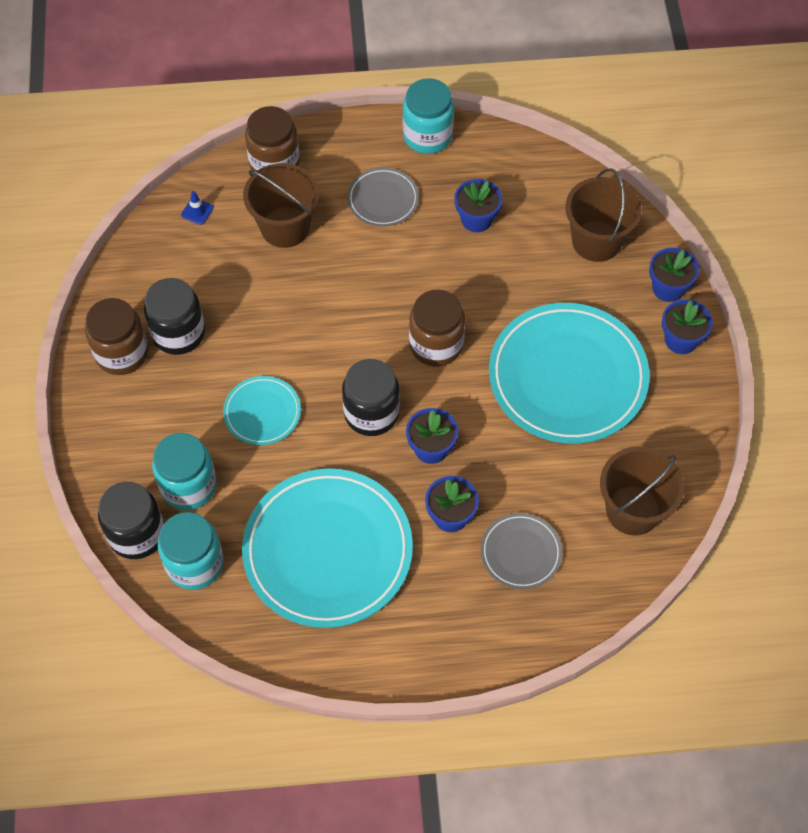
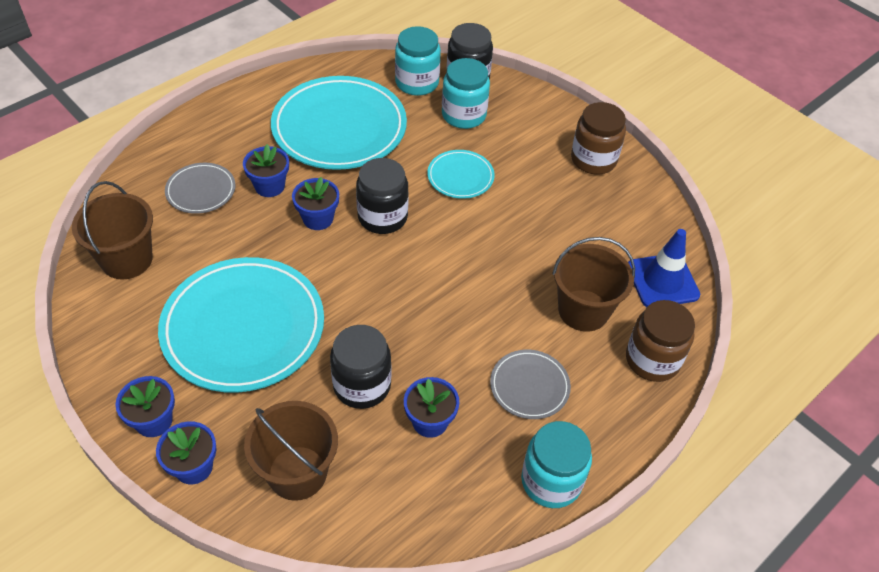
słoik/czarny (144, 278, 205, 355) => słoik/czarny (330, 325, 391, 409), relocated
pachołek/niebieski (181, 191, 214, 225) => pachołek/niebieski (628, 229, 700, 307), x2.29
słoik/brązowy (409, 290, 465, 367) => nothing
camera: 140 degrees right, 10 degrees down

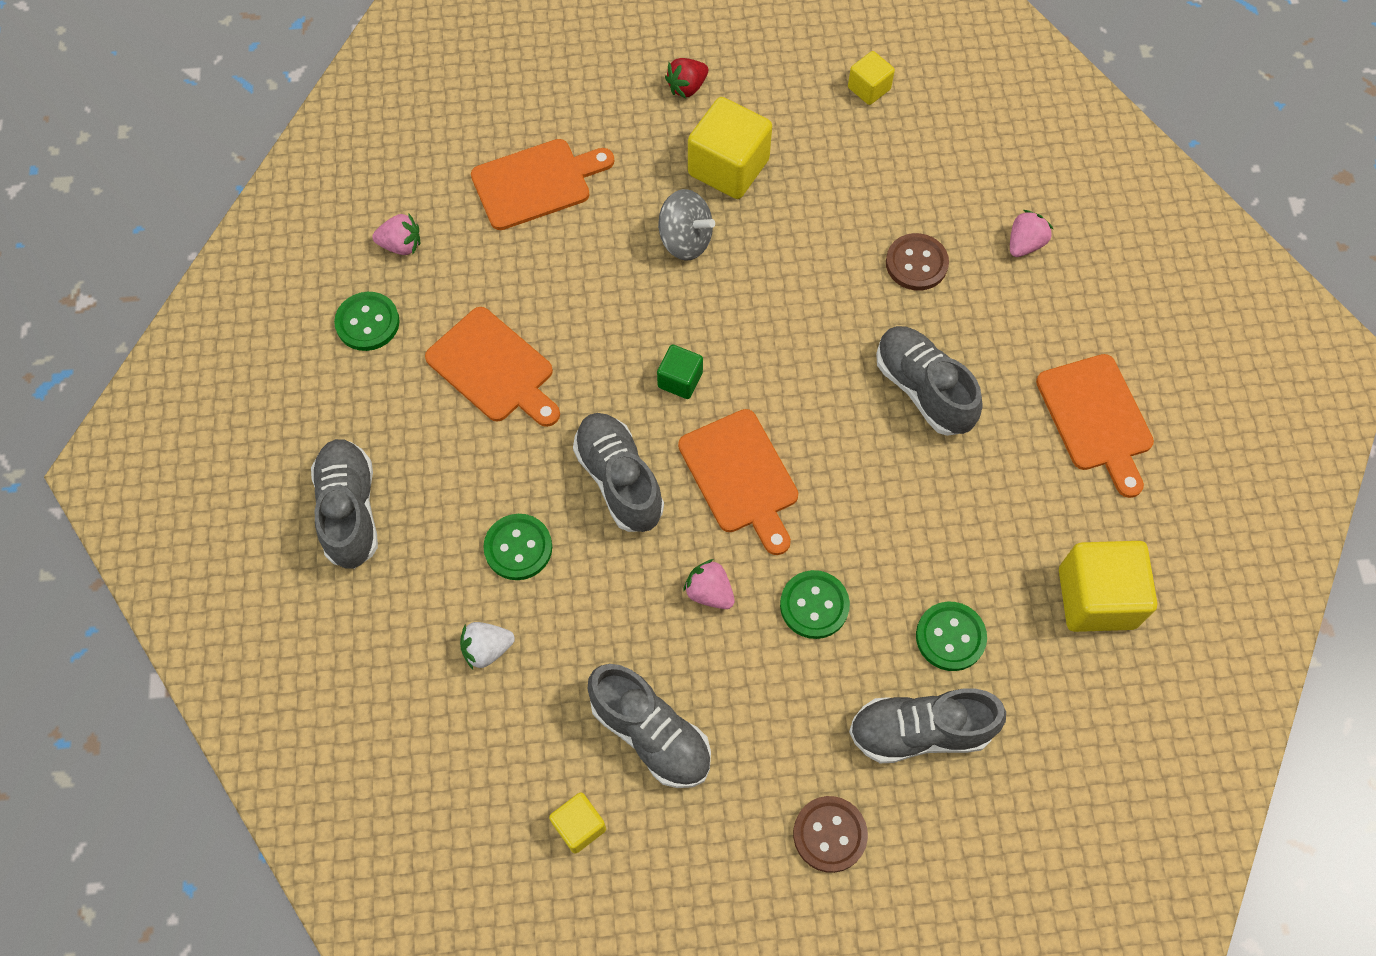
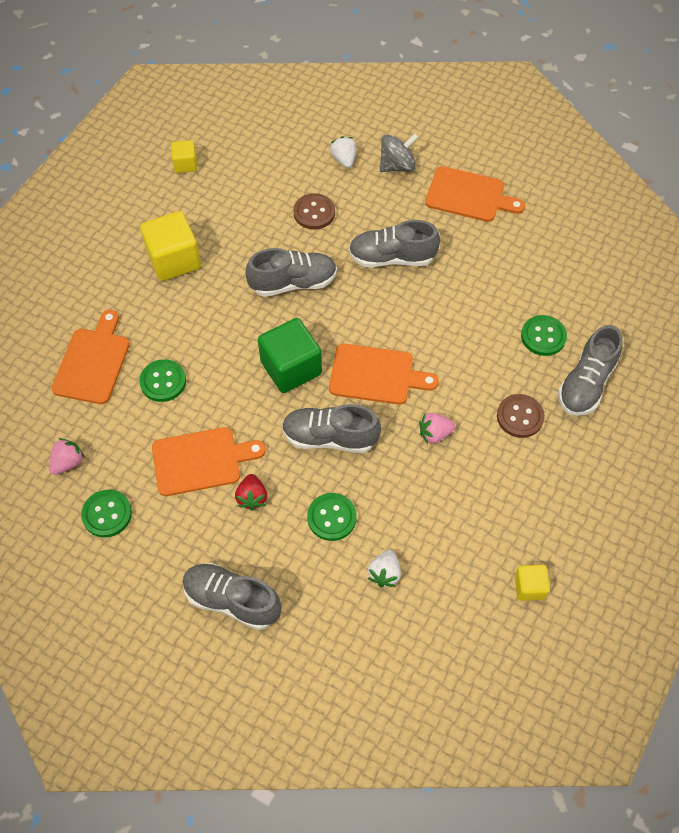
but/szary (587, 664, 711, 788) => but/szary (246, 248, 337, 297), relocated
sześcian/zielony (657, 345, 703, 399) => sześcian/zielony (258, 318, 322, 393), x1.87
bączek/szary (658, 189, 715, 261) => bączek/szary (380, 134, 418, 172), relocated
truskawka/czerwony (665, 58, 708, 98) => truskawka/czerwony (235, 474, 267, 511), relocated
guzik/zielony (780, 570, 850, 639) => guzik/zielony (139, 359, 186, 402), relocated
guzik/brązowy (793, 796, 868, 873) => guzik/brązowy (497, 394, 545, 438), relocated
truskawka/różowy (1010, 210, 1053, 257) => truskawka/biały (330, 136, 356, 168)
sześcian/żółty (1059, 541, 1157, 632) => nothing
camera: 55 degrees left, 5 degrees down

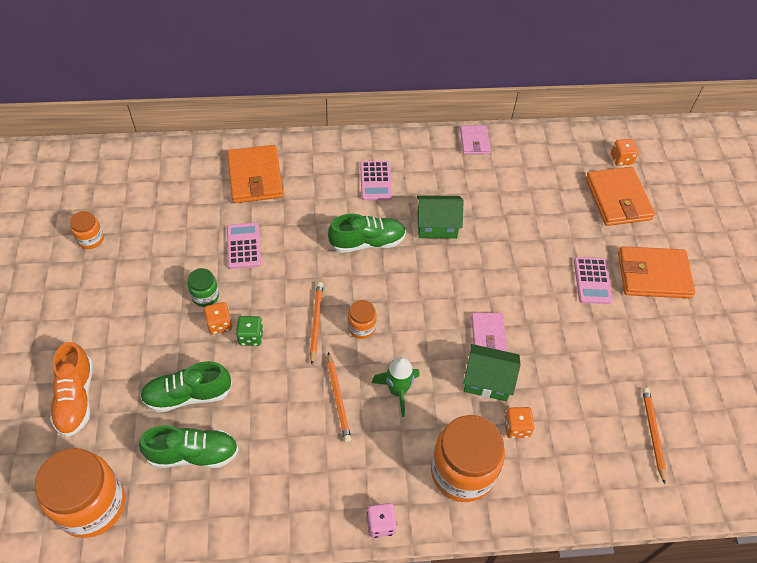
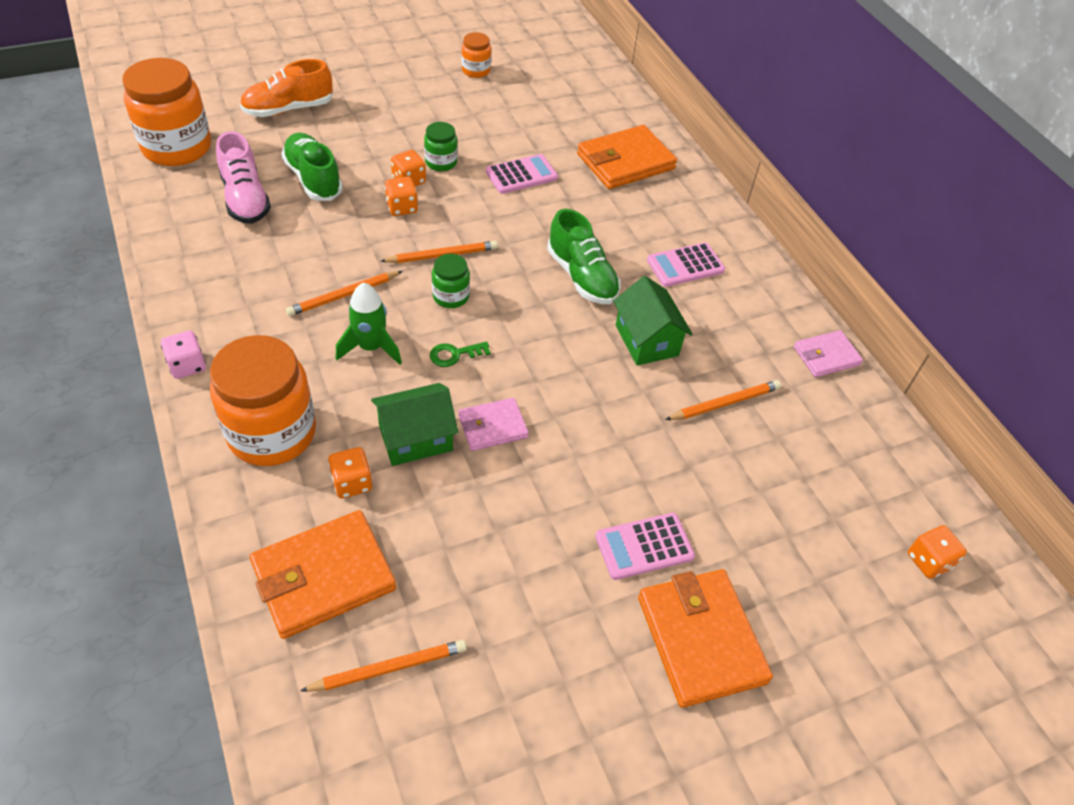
but/zielony (139, 425, 239, 468) => but/różowy (216, 131, 271, 224)
kostka do gry/zielony (236, 316, 263, 346) => kostka do gry/pomarańczowy (385, 177, 418, 216)
słoik/pomarańczowy (348, 300, 377, 339) => słoik/zielony (432, 254, 470, 308)
domek/zielony (463, 344, 521, 401) => domek/zielony (371, 383, 458, 466), 75 degrees clockwise
portfel/pomarańczowy (586, 167, 655, 226) => portfel/pomarańczowy (250, 510, 396, 639), relocated
nothing => klucz/zielony (430, 342, 491, 367)
nothing => ołówek/pomarańczowy (665, 380, 781, 420)
camera: 70 degrees right, 5 degrees down

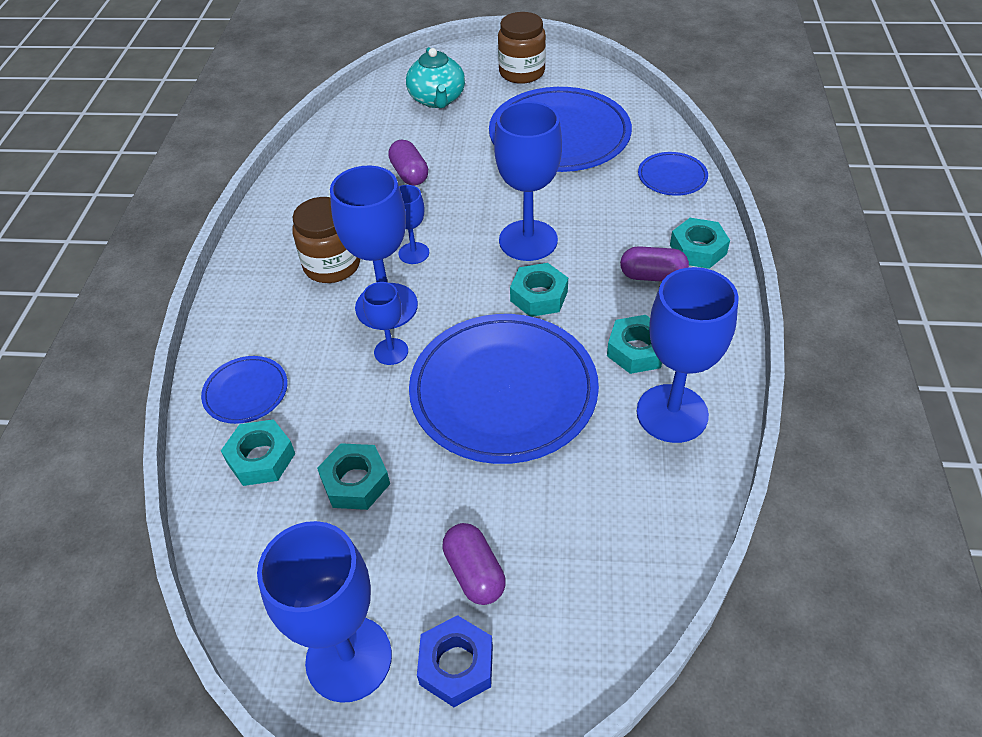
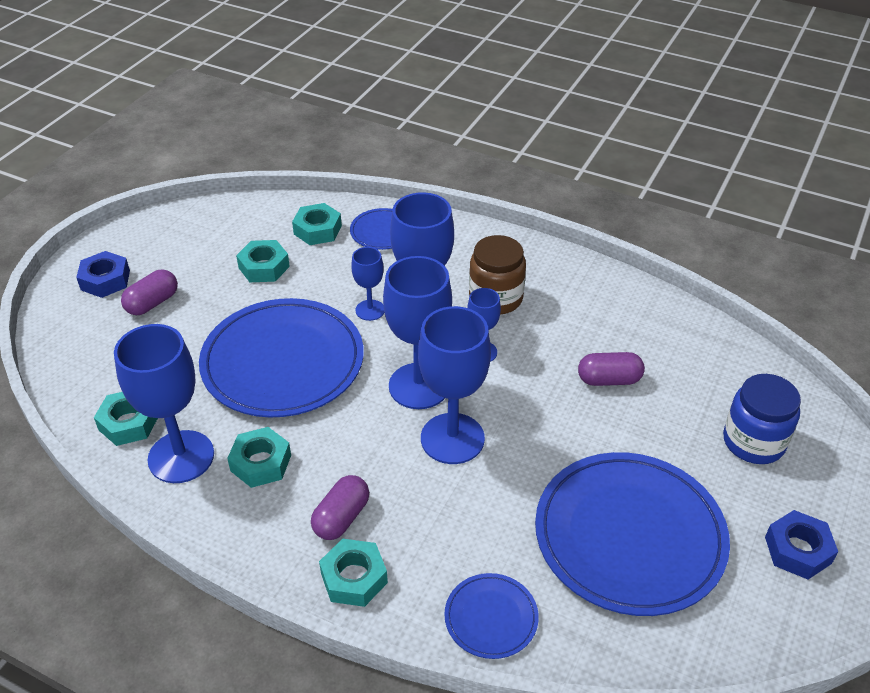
kielich/niebieski (257, 521, 392, 703) => kielich/niebieski (383, 256, 452, 409), relocated
imbryk/turkusowy (406, 47, 465, 108) => słoik/niebieski (723, 374, 801, 464)
kapsułka/fioletowy (442, 523, 506, 605) => kapsułka/fioletowy (121, 270, 178, 315), 45 degrees counterclockwise
słoik/brązowy (498, 12, 546, 84) => nakrętka/niebieski (765, 510, 838, 579)
nakrętka/turkusowy (510, 263, 568, 317) => nakrętka/turkusowy (94, 392, 158, 446), relocated
camera: 110 degrees right, 5 degrees down

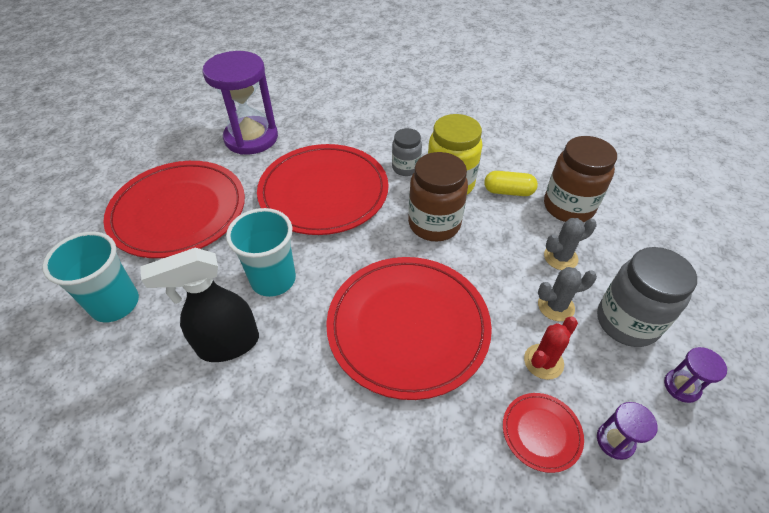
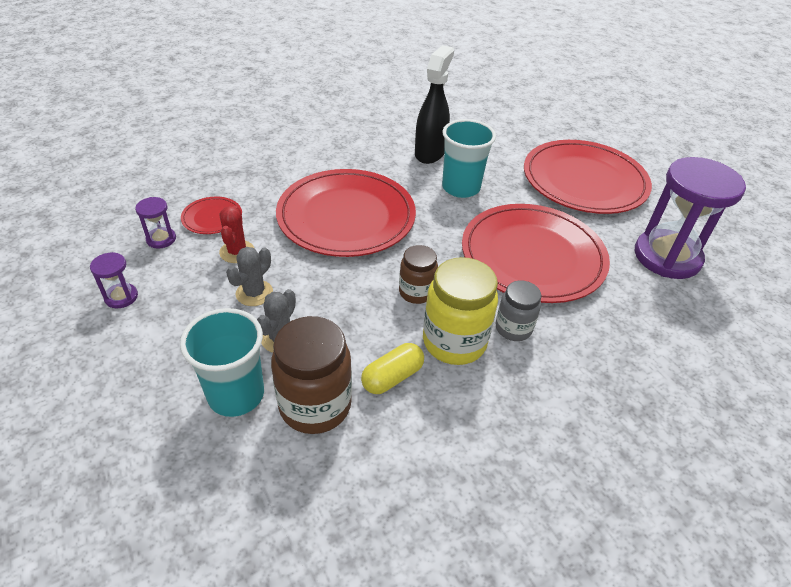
szklanka/turkusowy (42, 232, 139, 322) => szklanka/turkusowy (180, 308, 264, 417), relocated
słoik/brązowy (408, 152, 468, 242) => słoik/brązowy (399, 245, 438, 304), x0.60
słoik/szary (597, 247, 697, 347) => nothing
camera: 130 degrees right, 5 degrees down

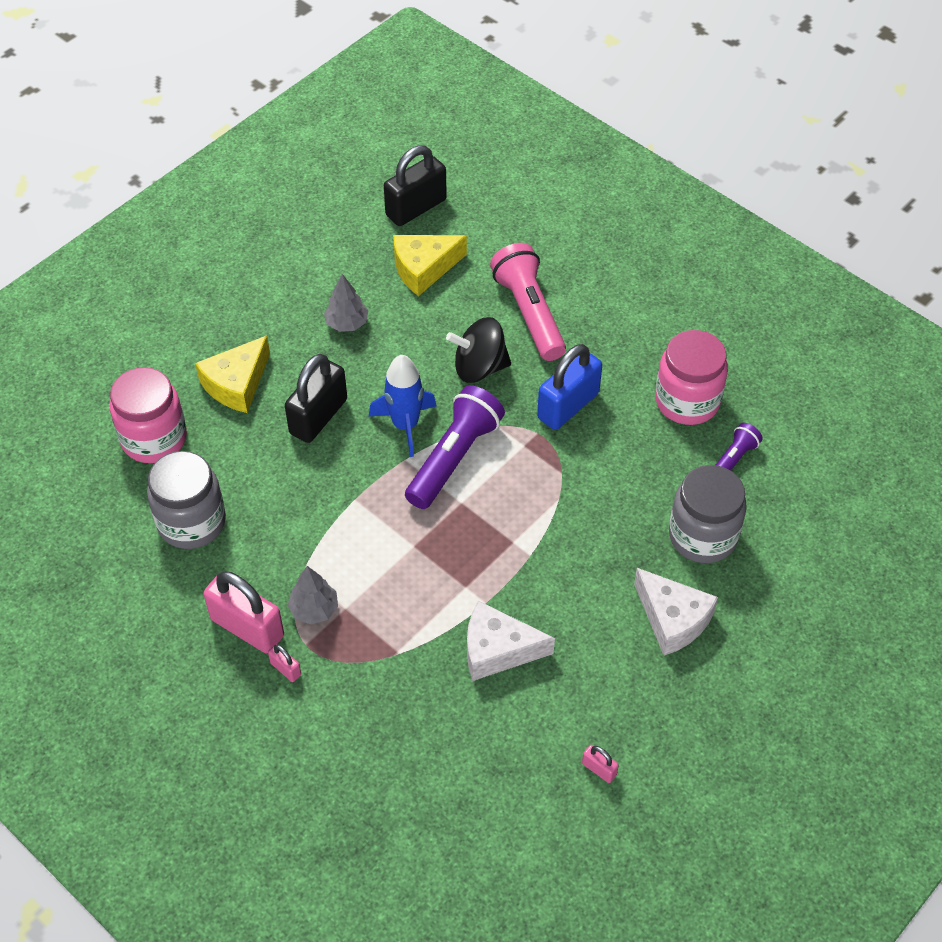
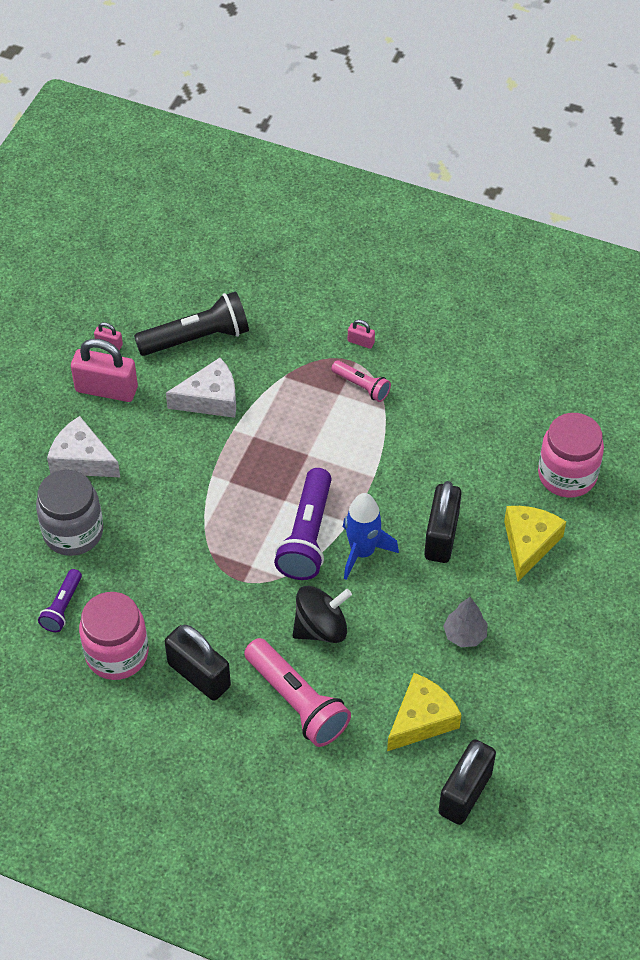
słoik/szary (147, 451, 226, 549) => nothing
kłódka/różowy (203, 571, 284, 654) => kłódka/różowy (71, 339, 138, 402), relocated
drzewko/szary (288, 566, 338, 624) => latarka/różowy (331, 360, 391, 402)
kłódka/niebieski (537, 344, 602, 430) => nothing
nothing => latarka/czarny (134, 291, 249, 356)
nothing => kłódka/czarny (165, 625, 231, 701)
camera: 160 degrees right, 0 degrees up

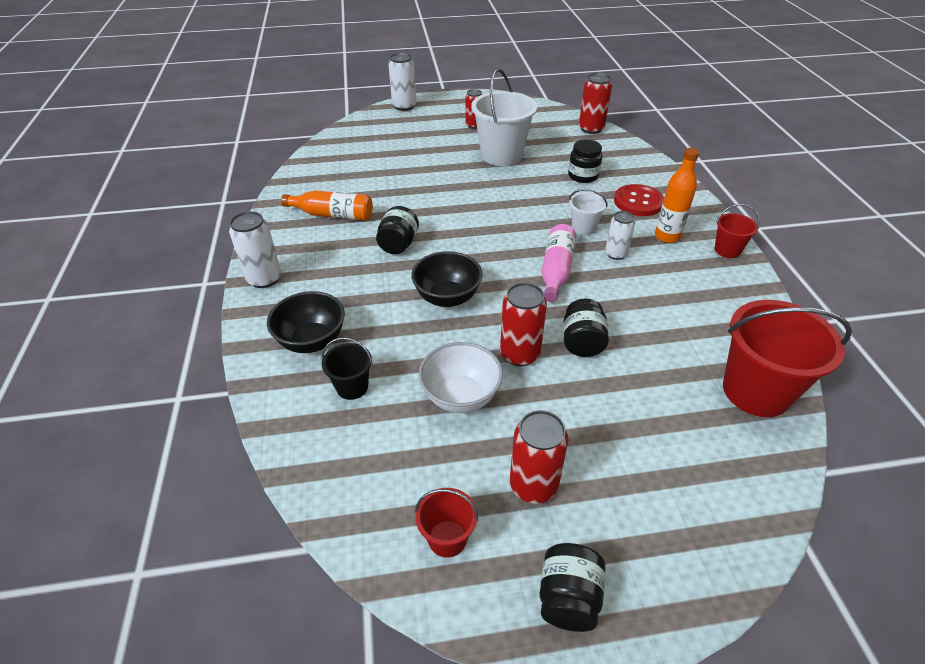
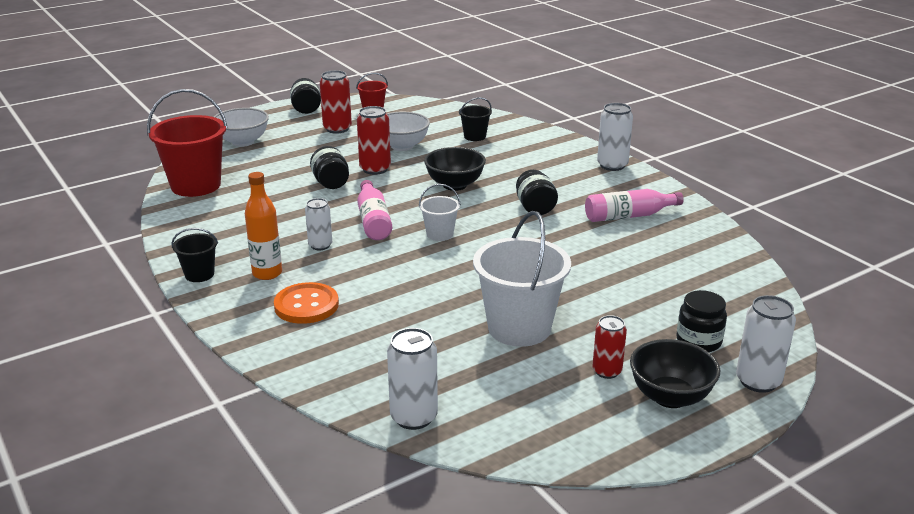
miska/czarny (267, 291, 345, 353) => miska/czarny (630, 339, 721, 408), relocated
butelka/pomarańczowy (281, 190, 373, 221) => butelka/różowy (585, 189, 684, 222)
słoik/czarny (568, 139, 602, 183) => słoik/czarny (676, 290, 727, 352), relocated
wiadro/biały (569, 189, 607, 235) => wiadro/biały (419, 184, 461, 241), relocated
puszka/czerwony (579, 73, 612, 134) => puszka/biały (387, 328, 438, 430)
guzik/czerwony (614, 184, 664, 216) => guzik/pomarańczowy (274, 282, 339, 324)
wiadro/czerwony (715, 204, 760, 258) => wiadro/czarny (172, 228, 218, 282)
nothing => miska/biały (214, 108, 269, 147)
camera: 155 degrees right, 15 degrees down

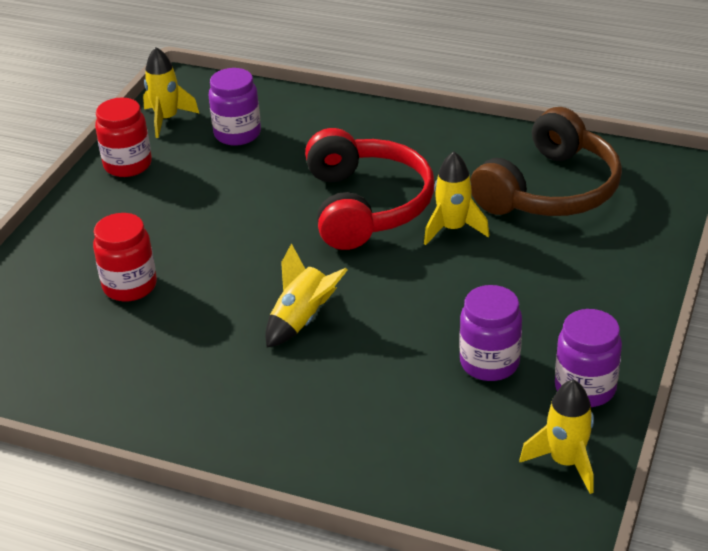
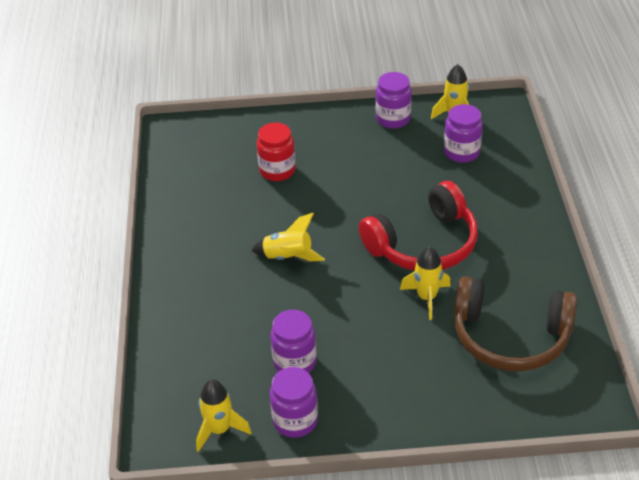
słoik/czerwony (95, 98, 152, 177) => słoik/fioletowy (376, 72, 412, 129)
camera: 65 degrees right, 5 degrees up

